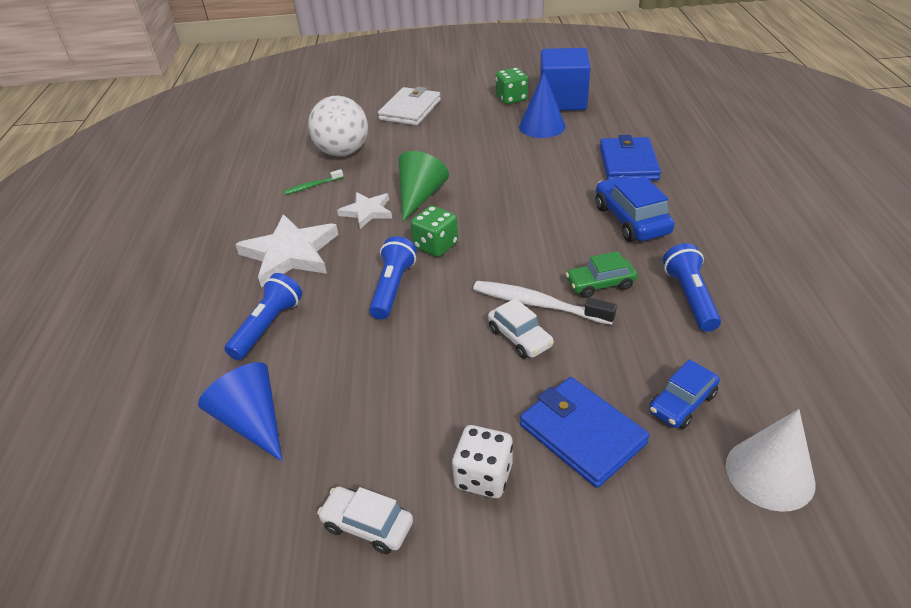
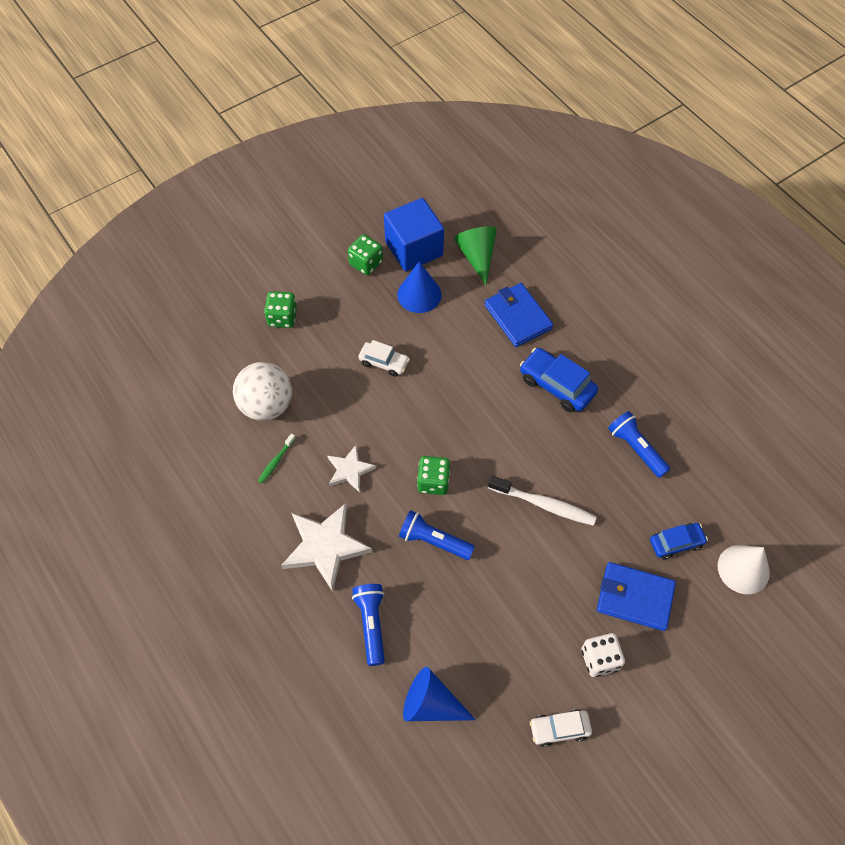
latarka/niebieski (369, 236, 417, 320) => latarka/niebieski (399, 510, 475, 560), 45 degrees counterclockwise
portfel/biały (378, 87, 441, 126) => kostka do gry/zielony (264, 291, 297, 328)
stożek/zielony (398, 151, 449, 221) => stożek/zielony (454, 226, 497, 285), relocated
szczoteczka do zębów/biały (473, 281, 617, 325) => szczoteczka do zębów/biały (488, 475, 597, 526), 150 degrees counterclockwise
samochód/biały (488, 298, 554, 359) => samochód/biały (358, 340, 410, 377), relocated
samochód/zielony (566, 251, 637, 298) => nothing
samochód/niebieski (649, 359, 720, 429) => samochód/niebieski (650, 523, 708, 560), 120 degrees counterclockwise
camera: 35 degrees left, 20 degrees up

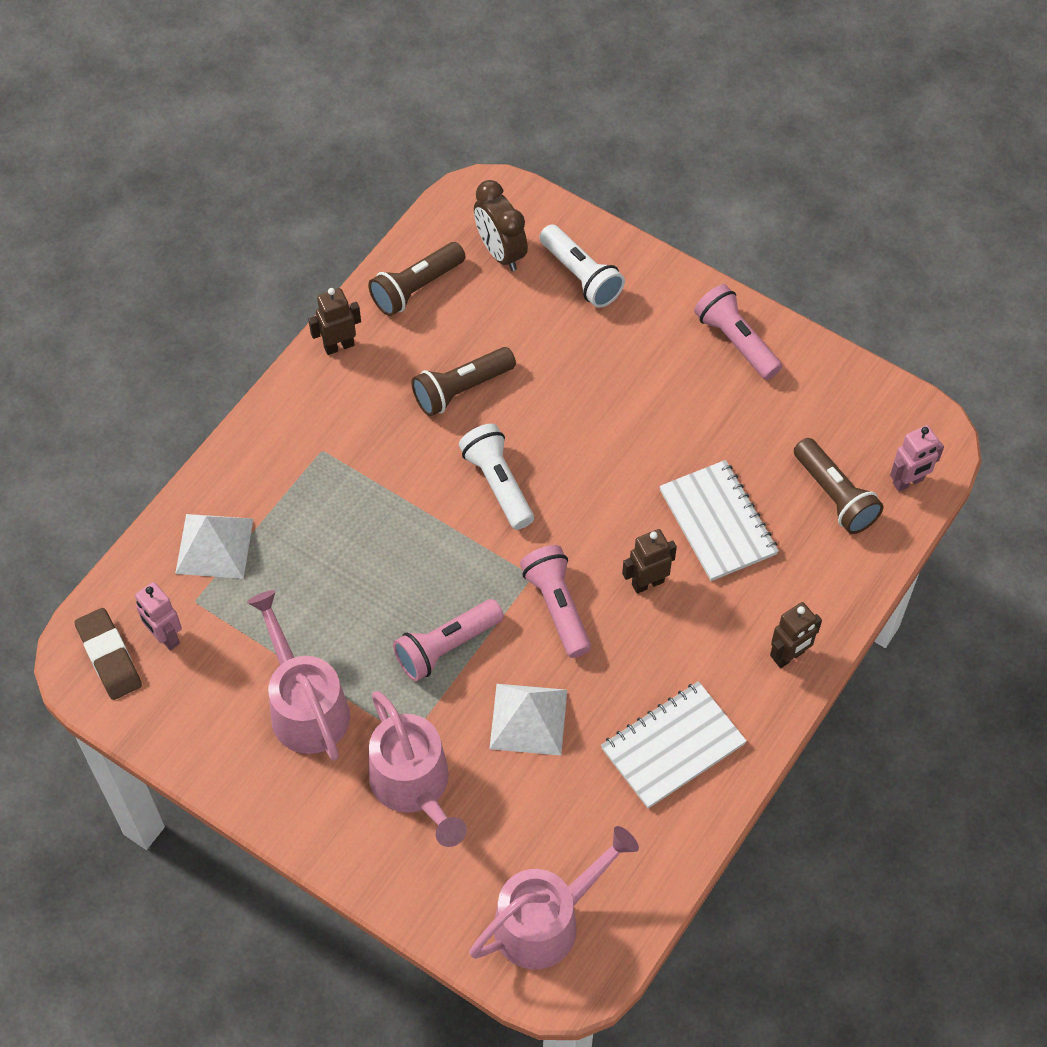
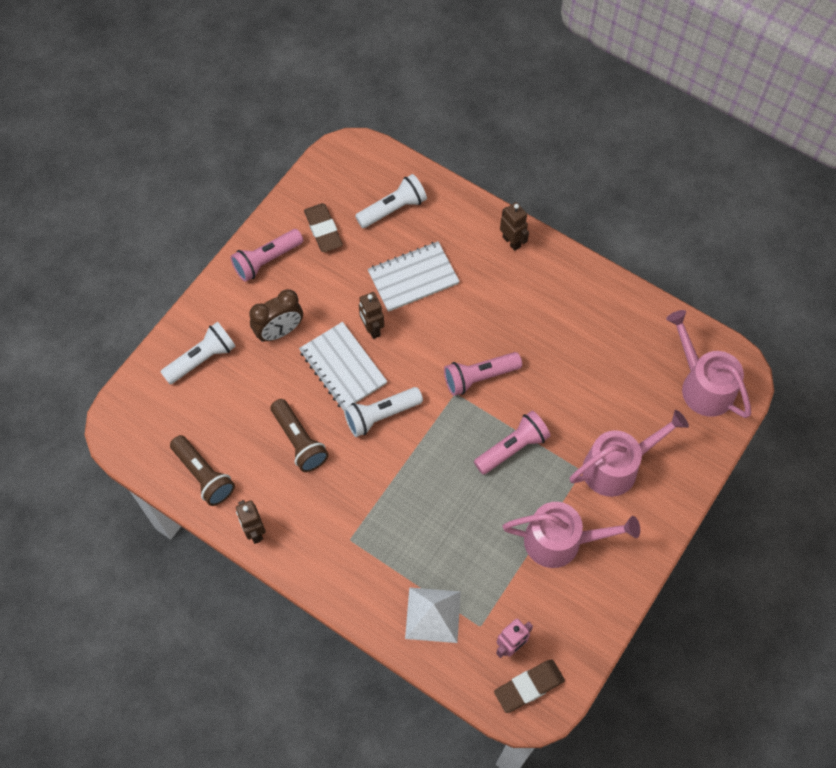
konewka/różowy (247, 590, 350, 761) => konewka/różowy (503, 502, 640, 568), 150 degrees counterclockwise
latarka/różowy (393, 599, 504, 681) => latarka/różowy (474, 411, 551, 474), 90 degrees counterclockwise
budzik/brązowy (474, 180, 528, 271) => budzik/brązowy (249, 289, 303, 342), relocated
piramida/biały (489, 684, 567, 755) => nothing
zeszyt/biały (601, 681, 747, 809) => zeszyt/biały (299, 322, 387, 411), relocated
robot/brązowy (622, 529, 677, 594) => robot/brązowy (359, 292, 384, 339), relocated
latarka/brązowy (794, 438, 883, 534) => latarka/biały (355, 174, 427, 228)
robot/różowy (890, 425, 944, 492) => nothing
nothing => gumka do mazania/brązowy (304, 203, 343, 252)
camera: 90 degrees left, 5 degrees up

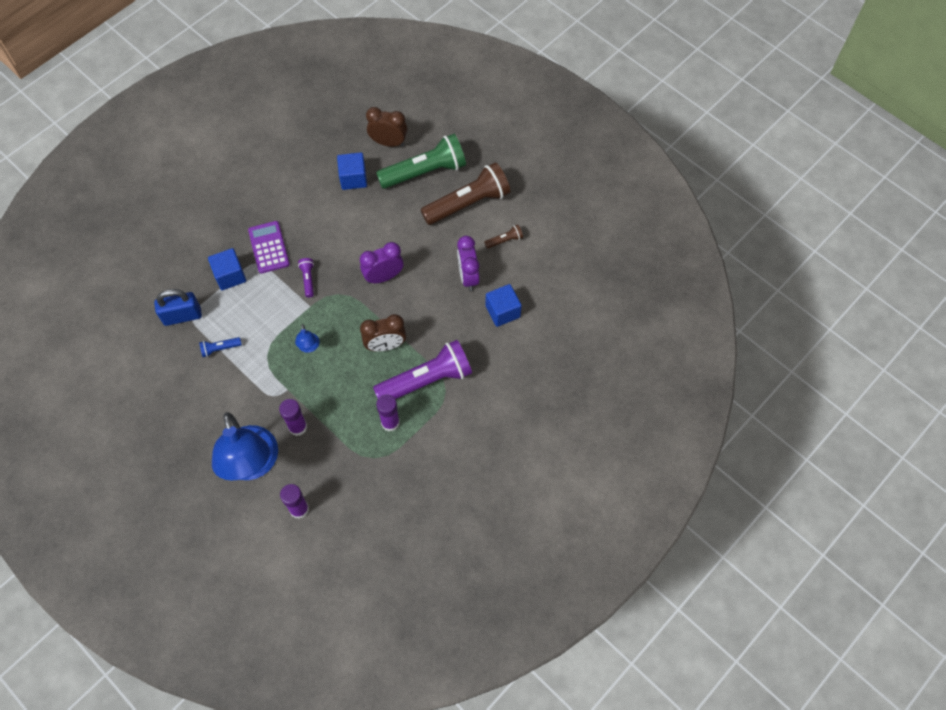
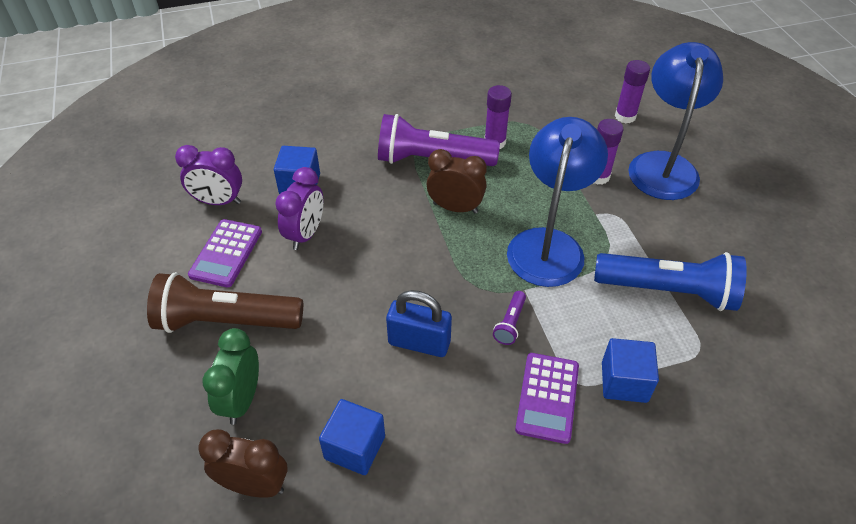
kłódka/niebieski (154, 289, 202, 326) => kłódka/niebieski (386, 290, 452, 357), relocated
latarka/niebieski (199, 337, 242, 357) => latarka/niebieski (594, 252, 747, 311), x2.37
lampka/niebieski (295, 324, 320, 353) => lampka/niebieski (507, 117, 608, 287), x2.48
budzik/fioletowy (360, 242, 403, 284) => budzik/fioletowy (175, 145, 242, 205), relocated
budzik/brązowy (366, 107, 407, 147) => budzik/brązowy (198, 429, 288, 498), 150 degrees clockwise
latarka/zielony (376, 134, 466, 189) => budzik/zielony (203, 328, 259, 425)
latarka/brązowy (485, 225, 523, 249) => kalkulator/fioletowy (188, 219, 262, 287)
camera: 150 degrees left, 15 degrees down

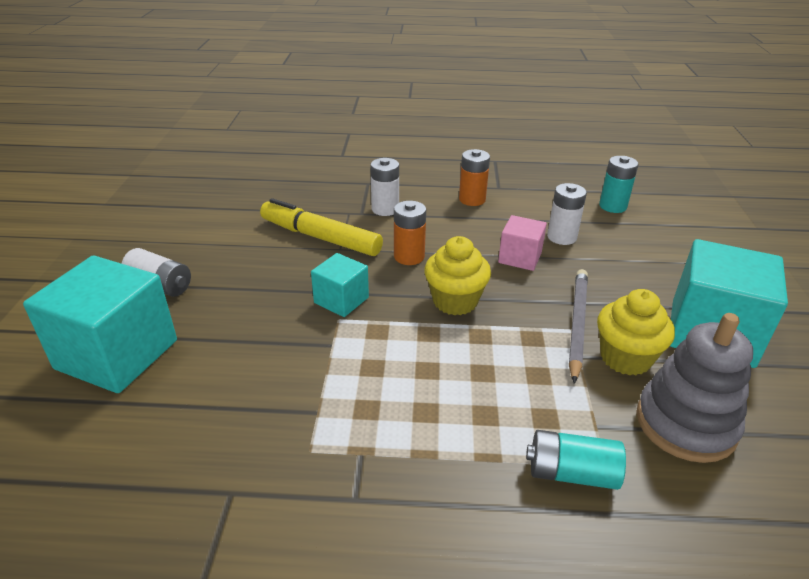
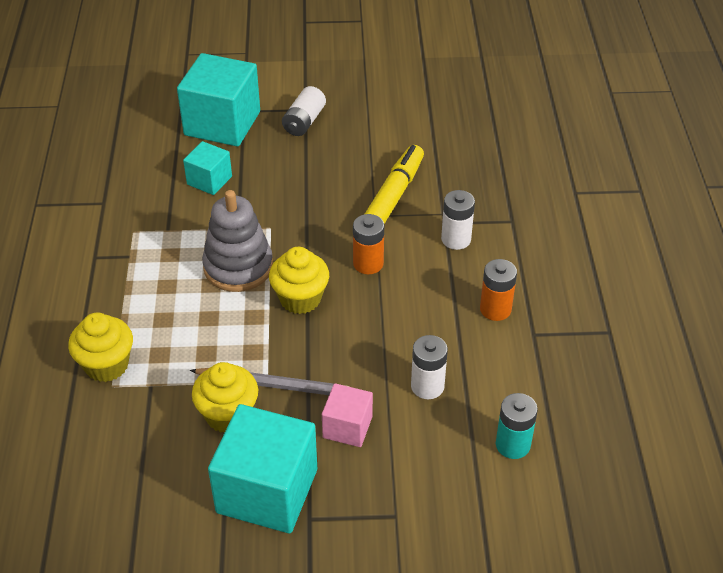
sześcian/turkusowy (311, 253, 369, 317) => sześcian/turkusowy (183, 141, 232, 195), relocated
sześcian/różowy (498, 215, 547, 271) => sześcian/różowy (322, 383, 373, 447), relocated
bateria/turkusowy (526, 430, 626, 490) => muffinka/żółty (68, 312, 133, 382)
zabawka nakładanka/szary (637, 313, 753, 463) => zabawka nakładanka/szary (202, 190, 273, 292), relocated
camera: 85 degrees right, 10 degrees up

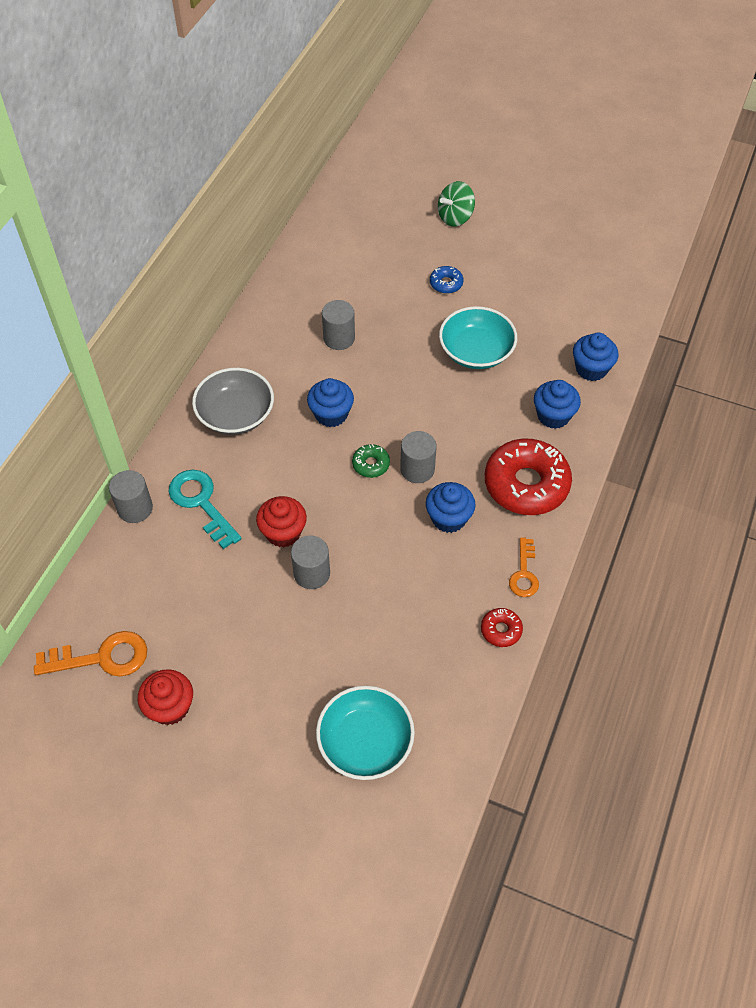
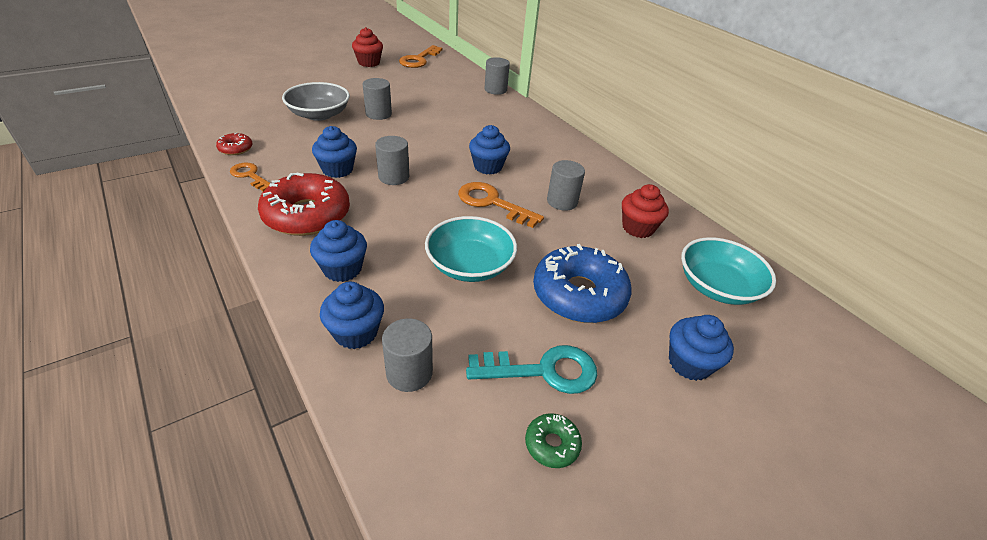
klucz/turkusowy (168, 470, 242, 549) => klucz/turkusowy (466, 345, 597, 394), relocated
miska/szary (192, 368, 274, 435) => miska/szary (282, 82, 350, 121), relocated
muffinka/czerwony (256, 496, 307, 547) => muffinka/czerwony (622, 184, 669, 238), relocated
miska/turkusowy (316, 686, 415, 780) => miska/turkusowy (681, 237, 776, 305), relocated
donut/zielony (352, 444, 390, 478) => donut/zielony (525, 413, 582, 468), relocated
donut/niebieski (430, 266, 463, 294) => donut/niebieski (533, 244, 632, 323), x2.25
bączek/zielony (438, 181, 475, 227) => muffinka/niebieski (669, 315, 734, 381)
nothing => walec/szary (382, 319, 433, 392)
nothing => klucz/pomarańczowy (458, 182, 544, 228)
camera: 120 degrees right, 15 degrees down

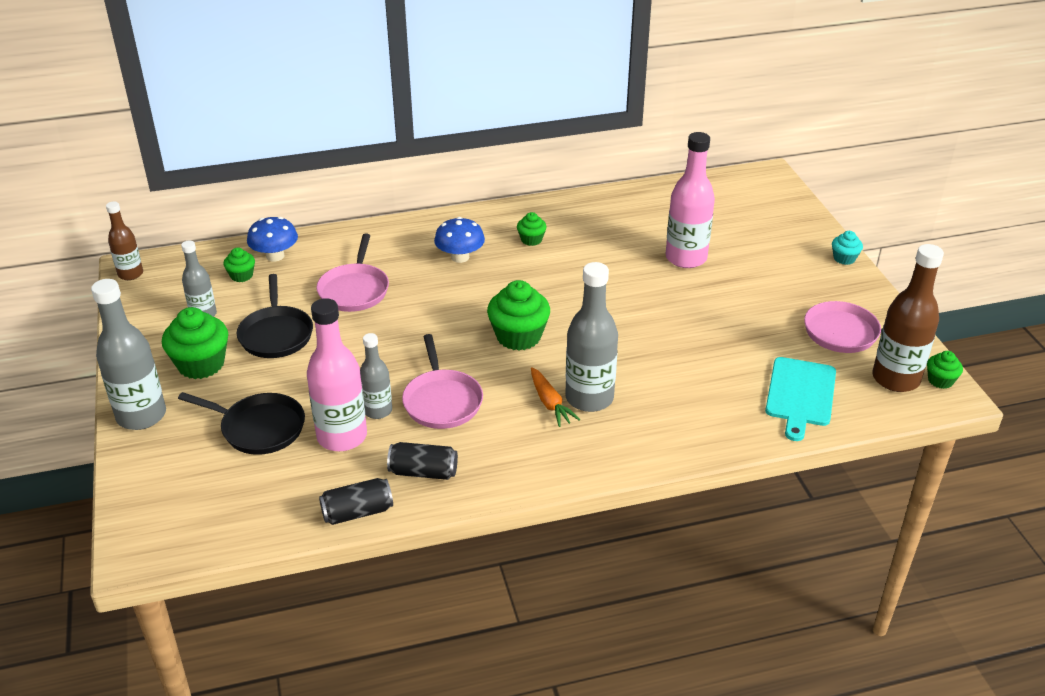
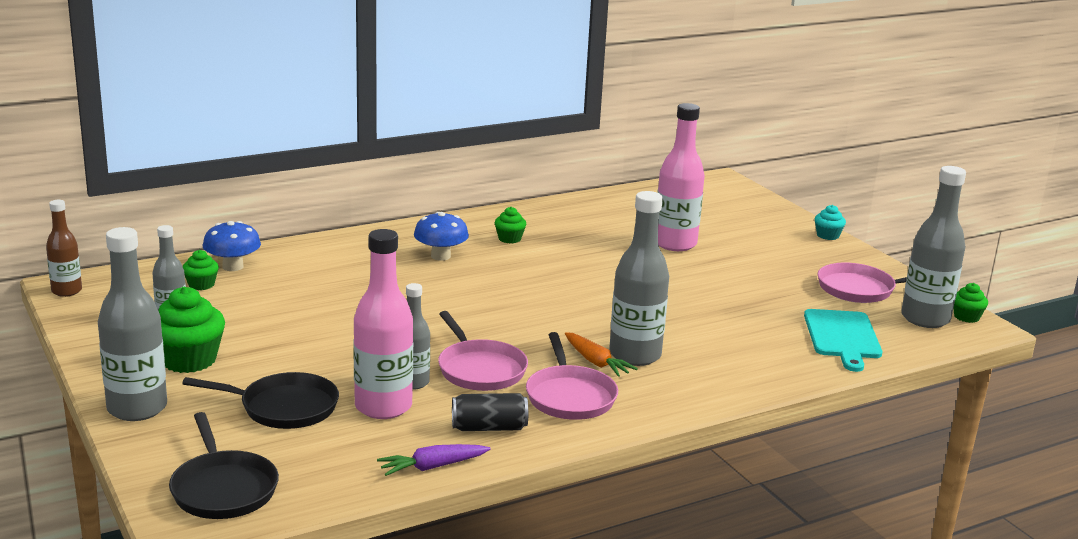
patelnia/czarny (237, 274, 313, 358) => patelnia/czarny (169, 412, 279, 519), relocated
patelnia/różowy (316, 233, 389, 312) => patelnia/różowy (526, 332, 618, 420), relocated
puszka/czarny (319, 478, 393, 525) => marchewka/fioletowy (377, 444, 490, 476)
muffinka/zielony (487, 280, 550, 351) => nothing
butelka/brązowy (872, 244, 944, 392) => butelka/szary (901, 166, 966, 328)
camera: 15 degrees left, 15 degrees down

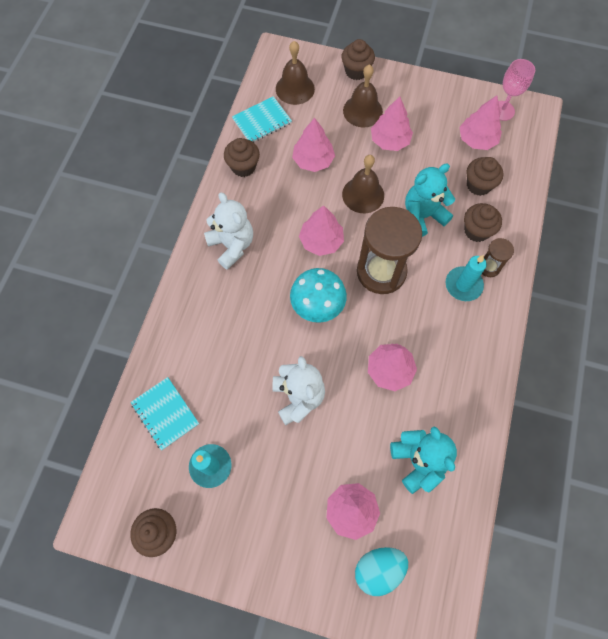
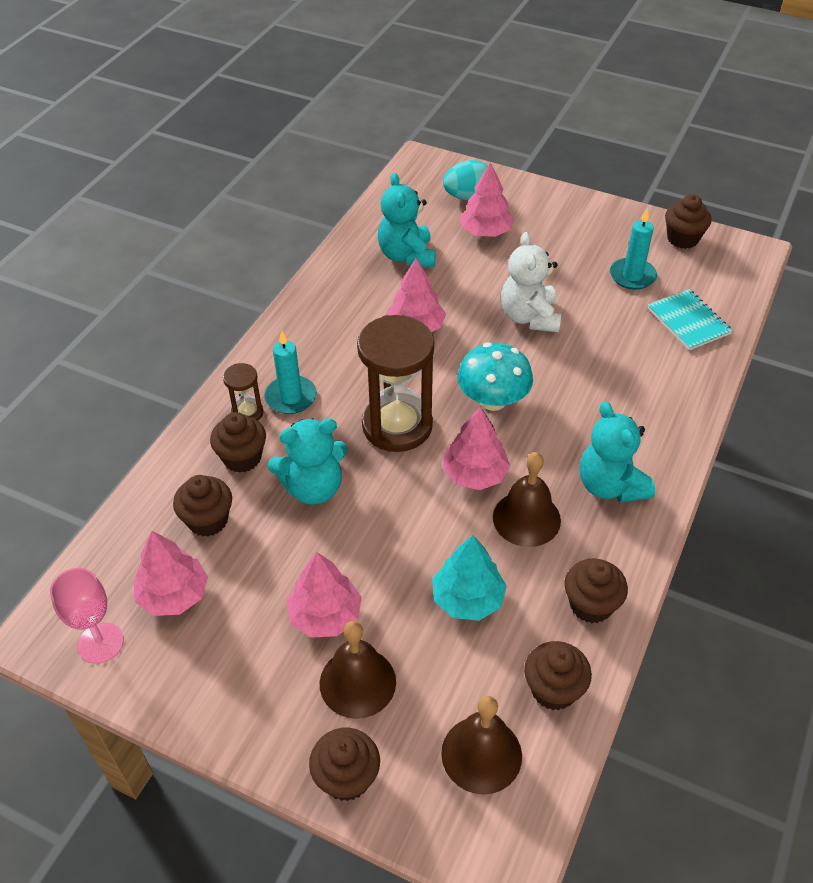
miś/biały (204, 192, 253, 270) => miś/turkusowy (580, 402, 655, 503)
zeszyt/turkusowy (232, 96, 292, 142) => muffinka/brązowy (524, 641, 592, 710)
drzewko/różowy (292, 118, 335, 172) => drzewko/turkusowy (432, 535, 507, 621)
dzwonek/brązowy (342, 155, 384, 213) => dzwonek/brązowy (493, 452, 561, 547), relocated
camera: 170 degrees left, 20 degrees down

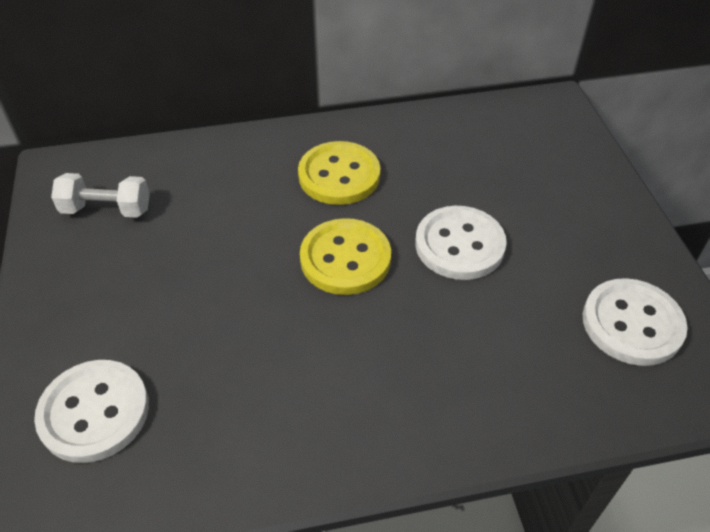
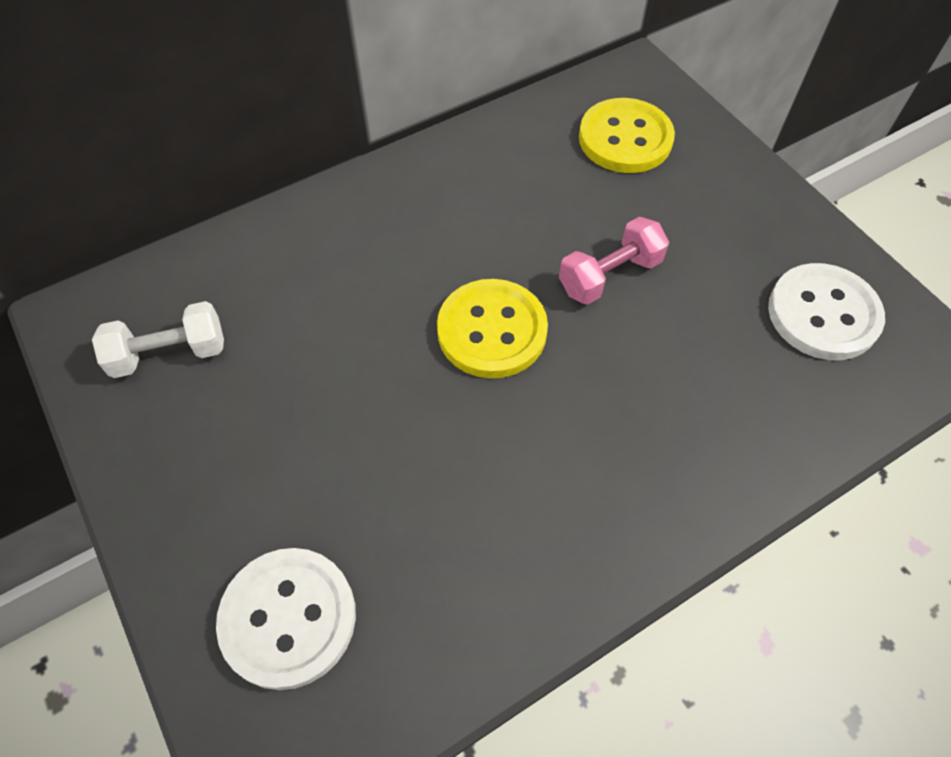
guzik/żółty (298, 141, 380, 205) => guzik/żółty (579, 98, 675, 173), relocated
guzik/biały (415, 206, 507, 280) => hantel/różowy (559, 217, 669, 305)
camera: 20 degrees left, 10 degrees up

